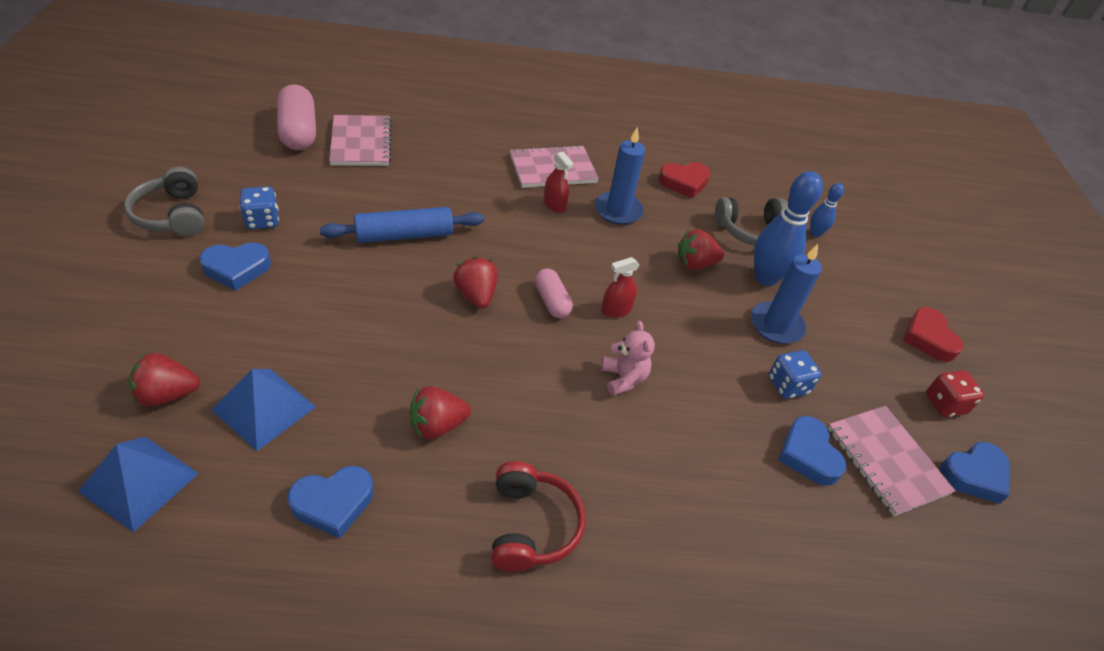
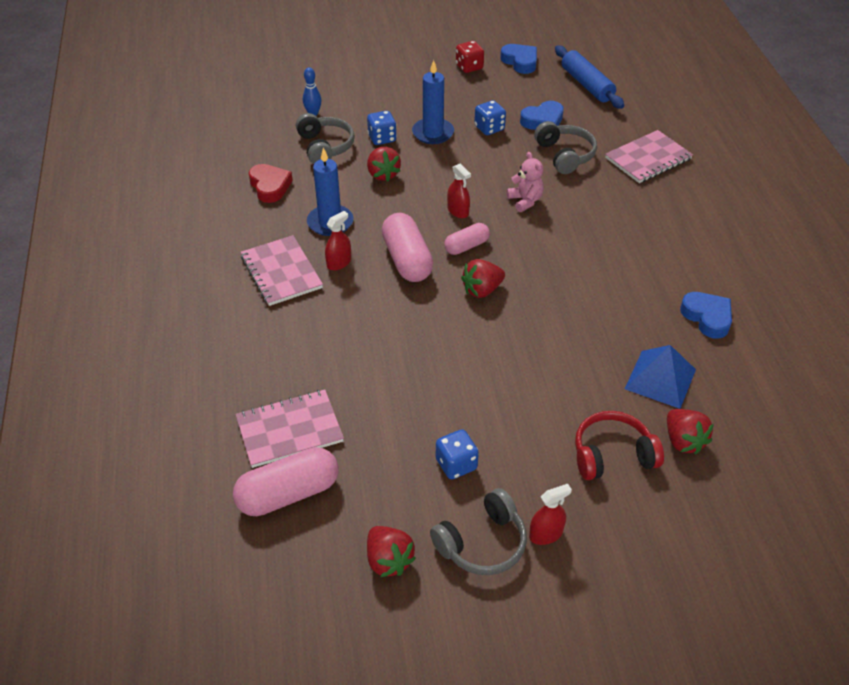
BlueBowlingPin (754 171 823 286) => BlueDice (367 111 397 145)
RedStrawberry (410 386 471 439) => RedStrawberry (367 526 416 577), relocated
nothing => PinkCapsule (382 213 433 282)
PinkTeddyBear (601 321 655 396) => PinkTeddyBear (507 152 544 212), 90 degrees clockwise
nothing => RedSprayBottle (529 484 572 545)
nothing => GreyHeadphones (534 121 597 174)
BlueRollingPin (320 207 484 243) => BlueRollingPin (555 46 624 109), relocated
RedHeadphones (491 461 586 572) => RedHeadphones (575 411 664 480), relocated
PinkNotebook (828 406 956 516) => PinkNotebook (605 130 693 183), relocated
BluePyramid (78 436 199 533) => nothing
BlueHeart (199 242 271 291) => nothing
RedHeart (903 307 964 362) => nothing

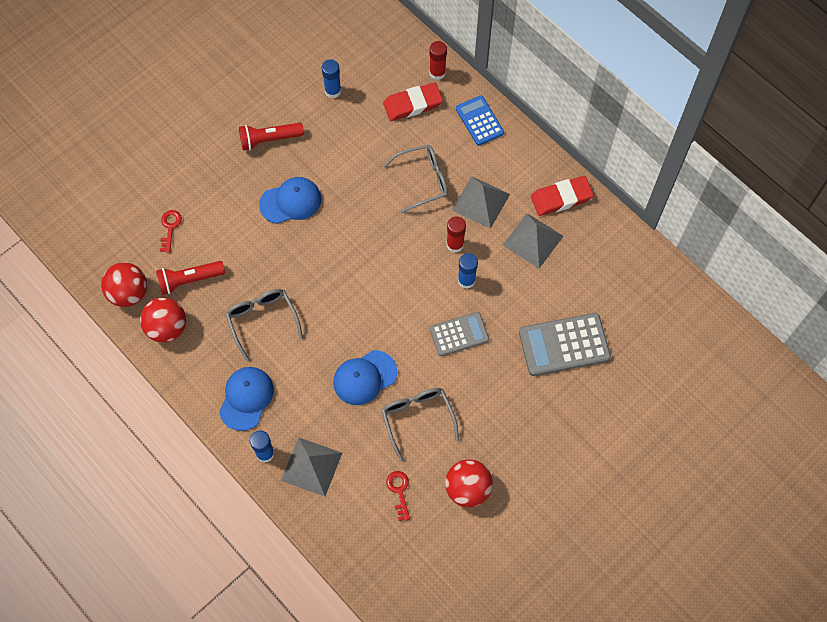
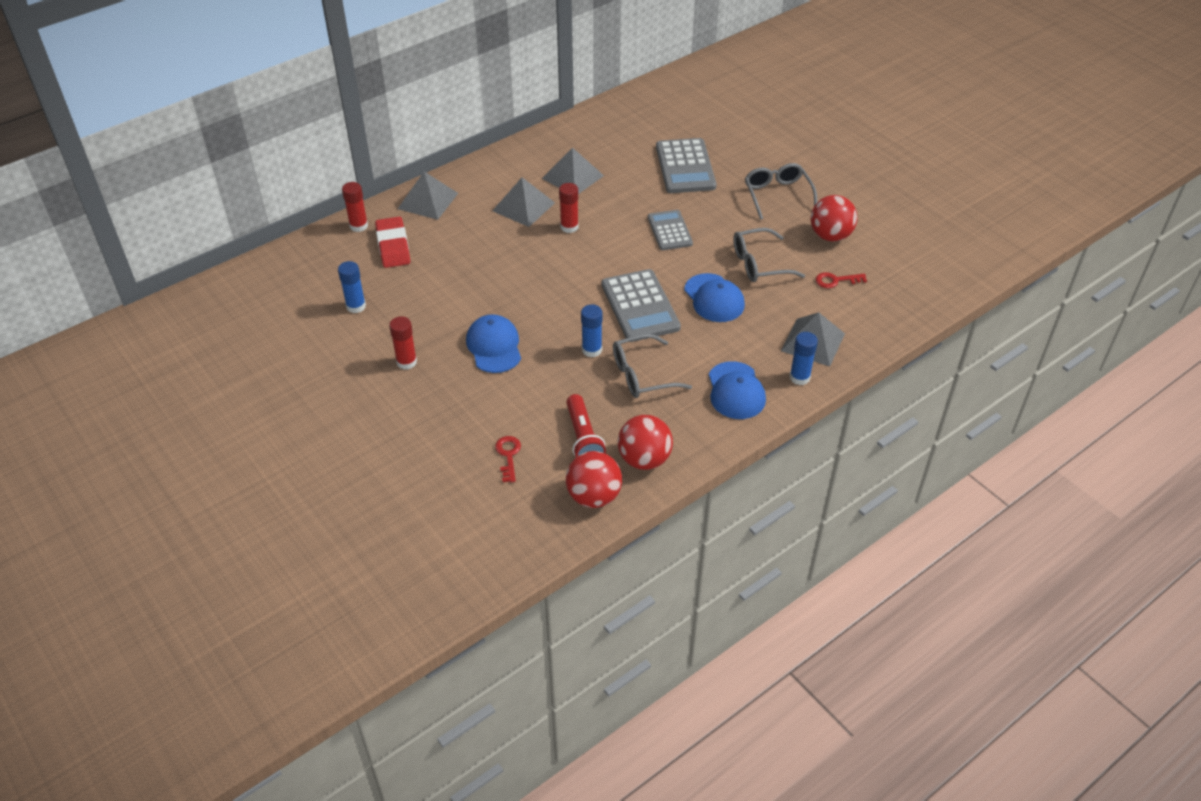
RedFlashlight (239 123 304 150) => RedGlueStick (389 316 417 370)
BlueCalculator (456 95 504 146) => GreyPyramid (398 172 458 220)
RedKey (160 210 182 253) => RedKey (495 436 521 482), 75 degrees clockwise
BlueGlueStick (458 253 478 289) => BlueGlueStick (581 304 602 357), relocated
nothing => GreyCalculator (601 269 681 342)
BlueCap (219 367 274 431) => BlueCap (709 361 766 419), 120 degrees counterclockwise
GreyGlasses (383 145 448 214) => GreyGlasses (745 163 817 220), relocated
RedEraser (531 176 594 216) => nothing

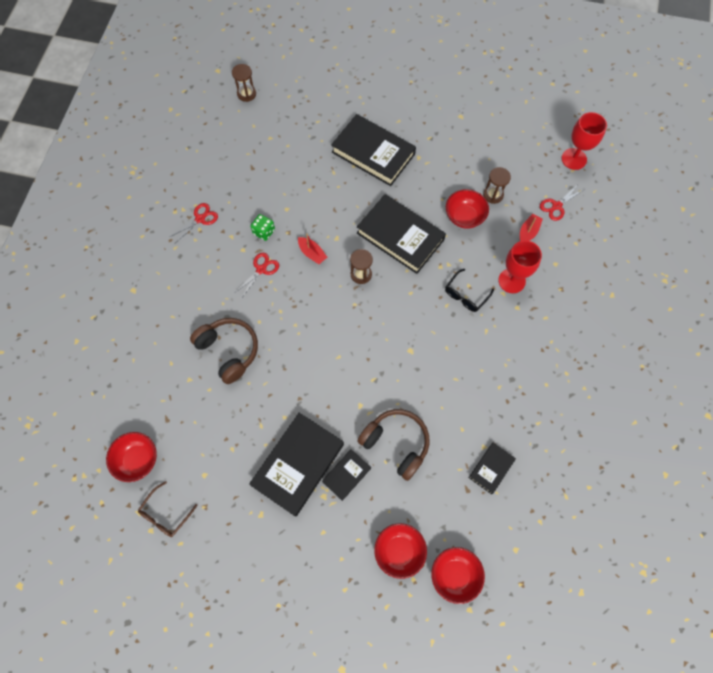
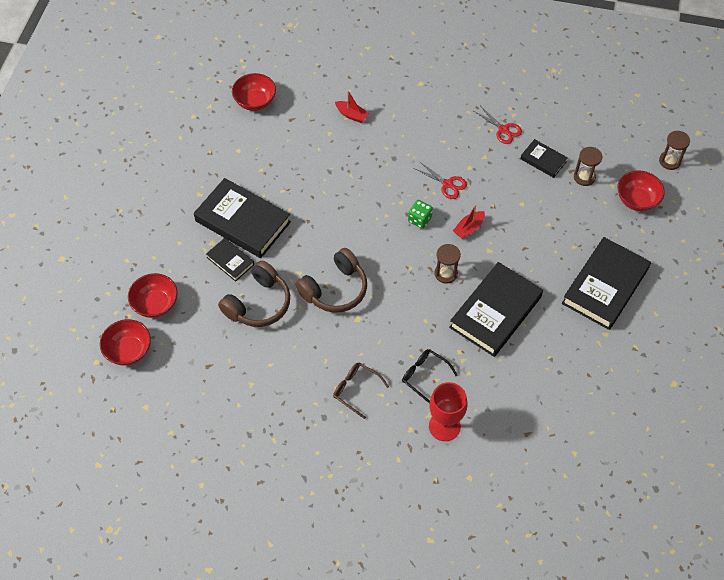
BrownHeadphones (190 318 258 384) => BrownHeadphones (295 248 367 313), relocated
BrownGlasses (138 481 198 537) => BrownGlasses (333 363 389 419), relocated
RedBoat (520 214 543 241) => RedBoat (335 90 369 123), relocated
GreenDice (251 214 275 241) => GreenDice (408 200 433 229), relocated
BlackBook (469 443 516 494) => BlackBook (520 139 568 178), relocated
BrownHourglass (483 167 511 204) => BrownHourglass (574 147 602 186), relocated
RedBowl (446 189 489 229) => RedBowl (617 170 665 211), relocated
RedScissors (540 183 585 221) => nothing
RedGoblet (562 112 607 170) => nothing

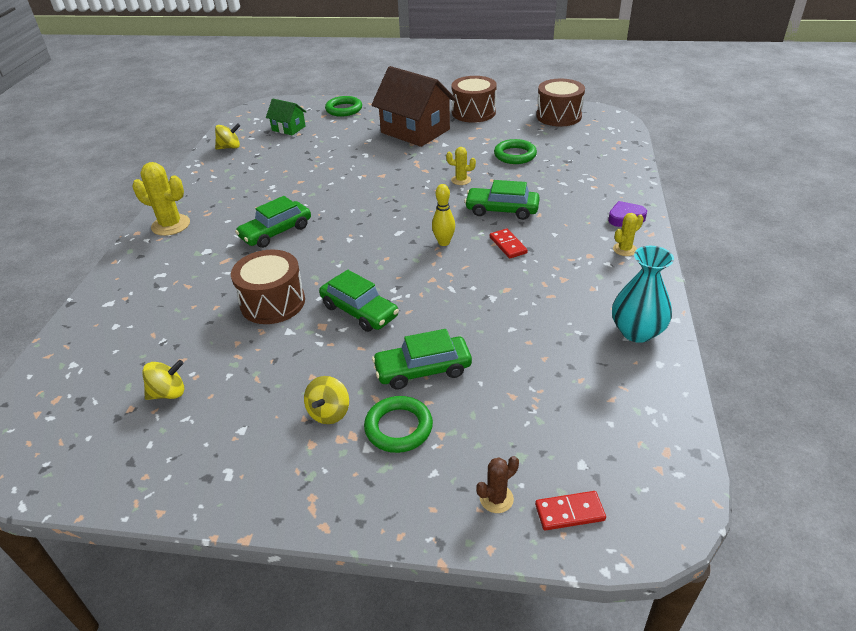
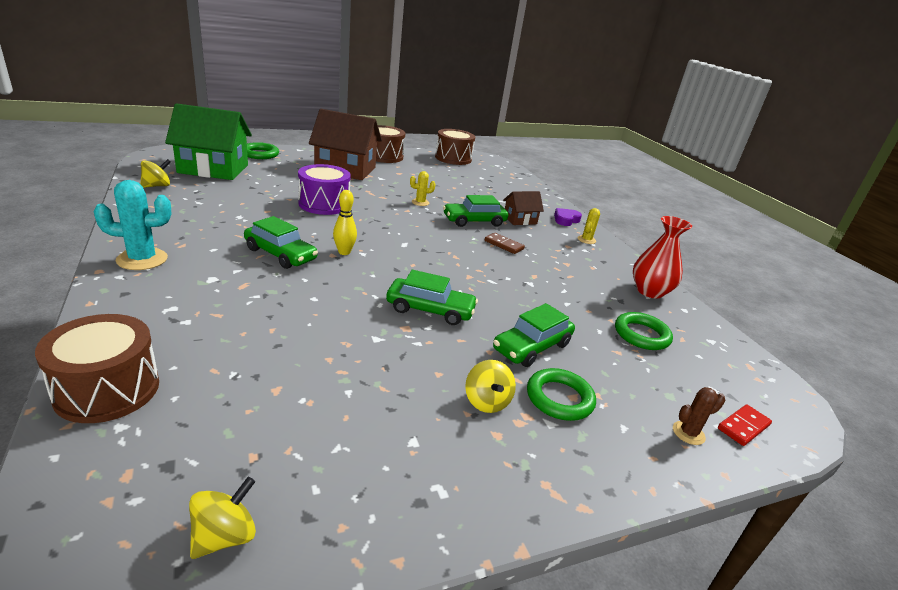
BrownDrum (231 249 305 324) => BrownDrum (35 314 159 423), relocated
YellowCactus (133 162 190 236) => TurquoiseCactus (94 180 171 270)
GreenHouse (266 98 306 135) => GreenHouse (165 103 252 180), x2.01
YellowSpinningTop (142 360 184 400) => YellowSpinningTop (189 477 256 559), relocated
GreenCar (235 196 311 248) => GreenCar (244 216 318 269), 75 degrees counterclockwise
nothing => PurpleDrum (298 164 351 215)
YellowBowlingPin (432 184 455 246) => YellowBowlingPin (333 190 357 255), relocated
RedDomino (490 229 528 259) => BrownDomino (485 233 525 254)
nothing => BrownHouse (503 191 544 225)
GreenRing (494 139 537 164) => GreenRing (615 312 673 350), relocated
TurquoiseVase (612 246 674 343) => RedVase (633 216 692 299)
BrownCactus (476 456 519 513) => BrownCactus (673 387 726 445), 45 degrees clockwise

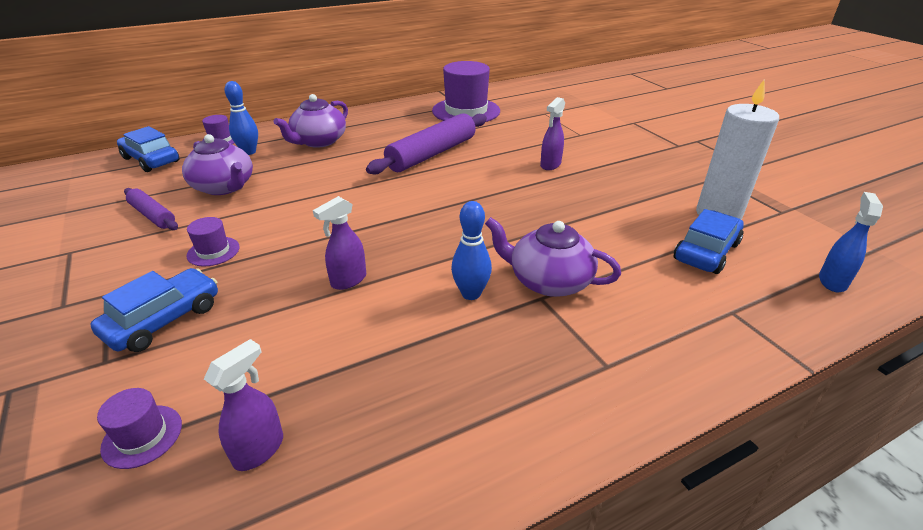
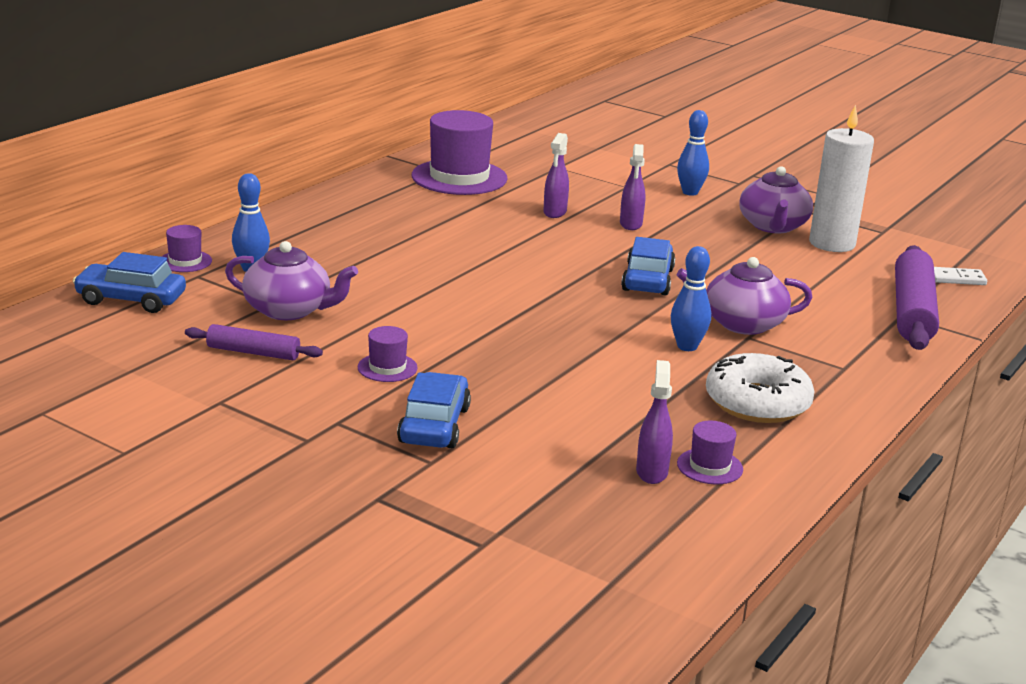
PurpleSprayBottle (313 196 366 290) => PurpleSprayBottle (543 133 569 218), relocated
BlueCar (674 209 744 274) => BlueCar (621 237 675 296), relocated
nothing => BlueBowlingPin (677 110 709 196)
PurpleHat (97 388 182 469) => PurpleHat (677 421 743 484), relocated
nothing => WhiteDonut (706 353 815 423)
PurpleTeapot (274 94 348 148) => PurpleTeapot (739 166 813 233), relocated
PurpleRollingPin (366 113 487 174) => PurpleRollingPin (895 245 939 350), relocated
BlueSprayBottle (819 192 883 292) => WhiteDomino (934 267 987 285)

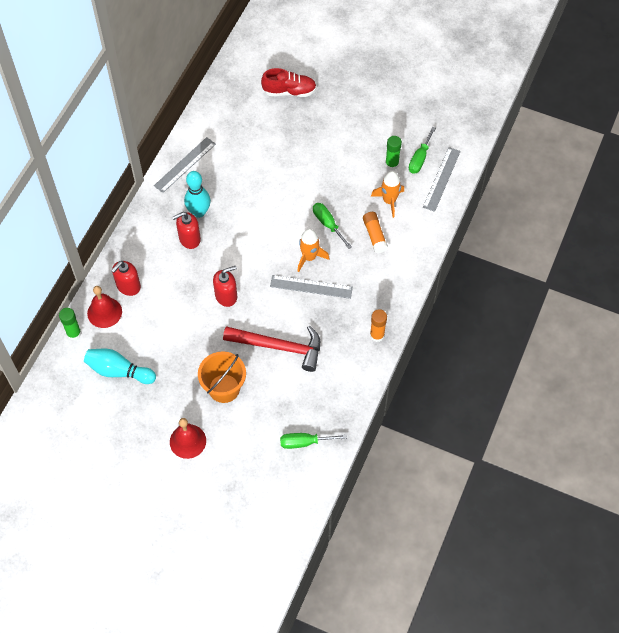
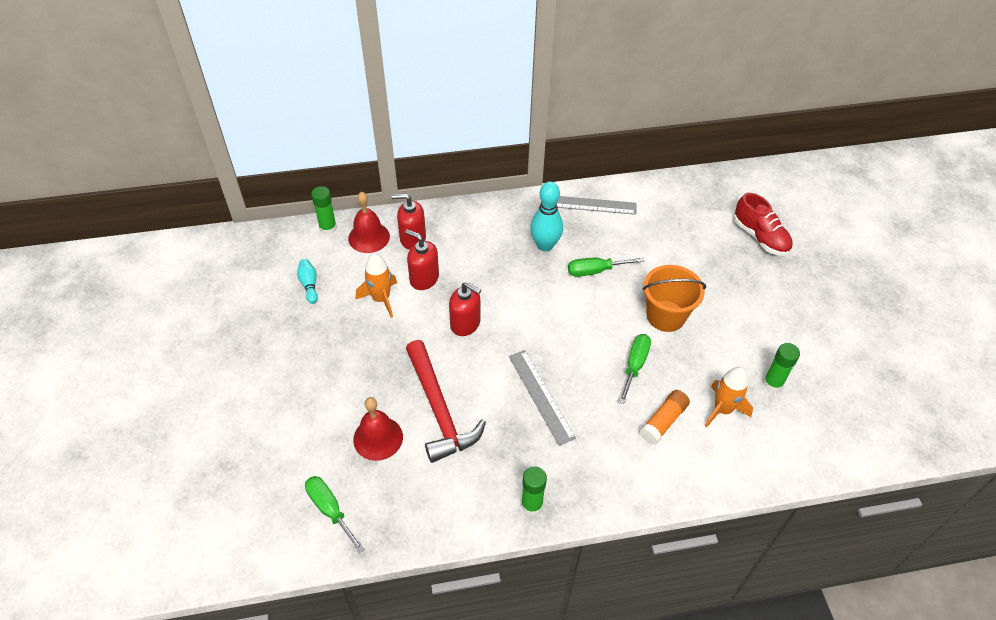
TurquoiseBowlingPin (84 349 156 384) => TurquoiseBowlingPin (297 259 318 304), x0.56
RedBell (170 418 206 459) => RedBell (353 397 403 461), relocated
OrangeRocket (298 229 330 272) => OrangeRocket (356 253 397 318), relocated
RedSoapDispenser (172 212 201 249) => RedSoapDispenser (405 229 439 290), relocated
OrangeGlueStick (370 309 387 342) => GreenGlueStick (521 466 547 515)
GreenScrewdriver (409 127 436 174) => GreenScrewdriver (568 257 644 277), relocated
OrangeBucket (198 351 246 403) => OrangeBucket (642 265 706 332), relocated
GreyRuler (423 147 461 212) => nothing

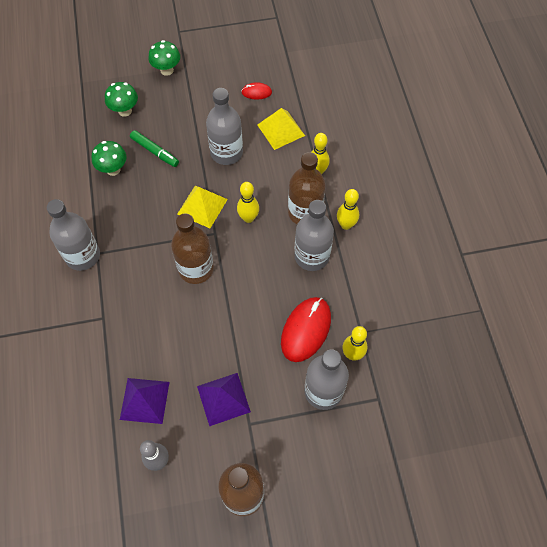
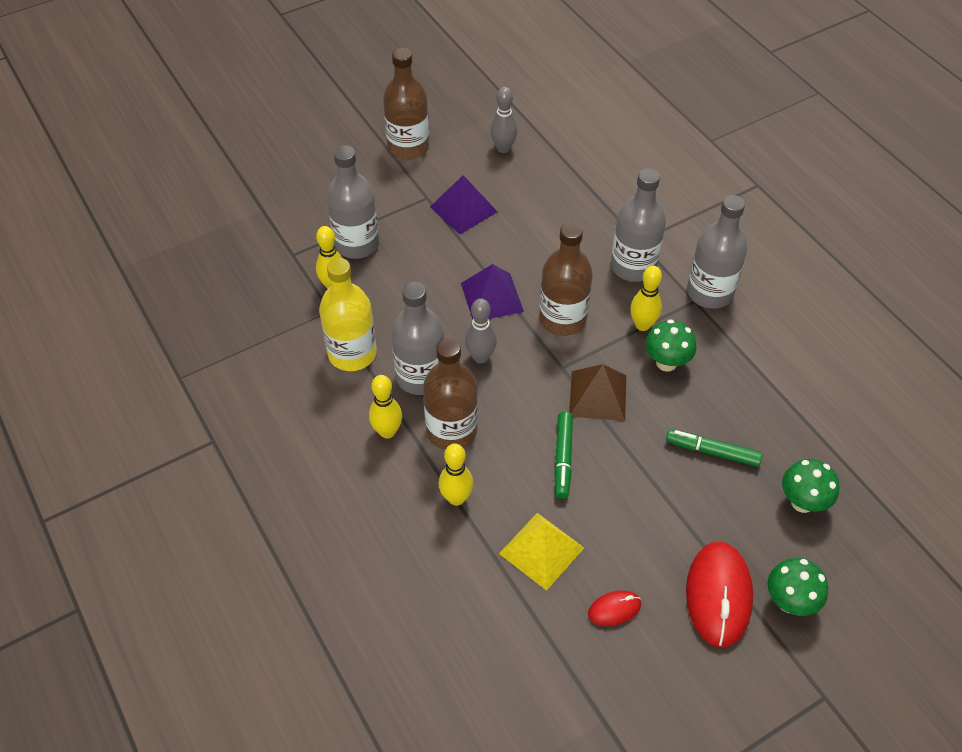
nothing => YellowBottle (319 258 377 371)
PurplePyramid (120 378 169 424) => PurplePyramid (461 264 524 319), relocated
nothing => GreyBowlingPin (465 298 497 363)
nothing => GreenMarker (554 412 573 499)
YellowPyramid (177 186 228 228) => BrownPyramid (569 364 626 421)
GreyBottle (206 88 243 165) => GreyBottle (611 168 666 282), relocated
YellowBowlingPin (237 182 259 223) => YellowBowlingPin (630 266 662 331), relocated
GreenMushroom (92 141 126 176) => GreenMushroom (645 319 696 371), relocated
RedMouse (281 297 331 362) => RedMouse (686 542 753 647), relocated

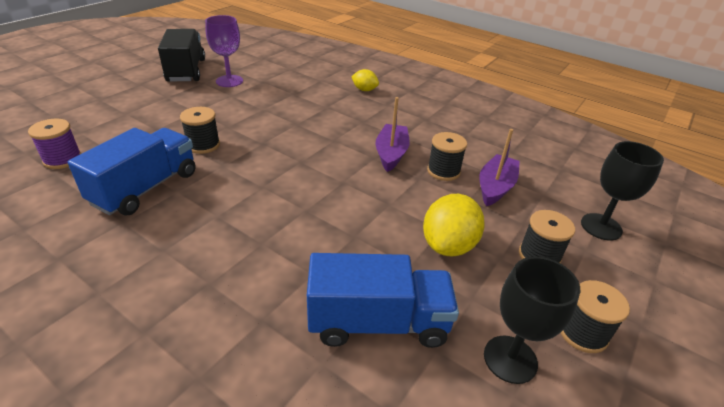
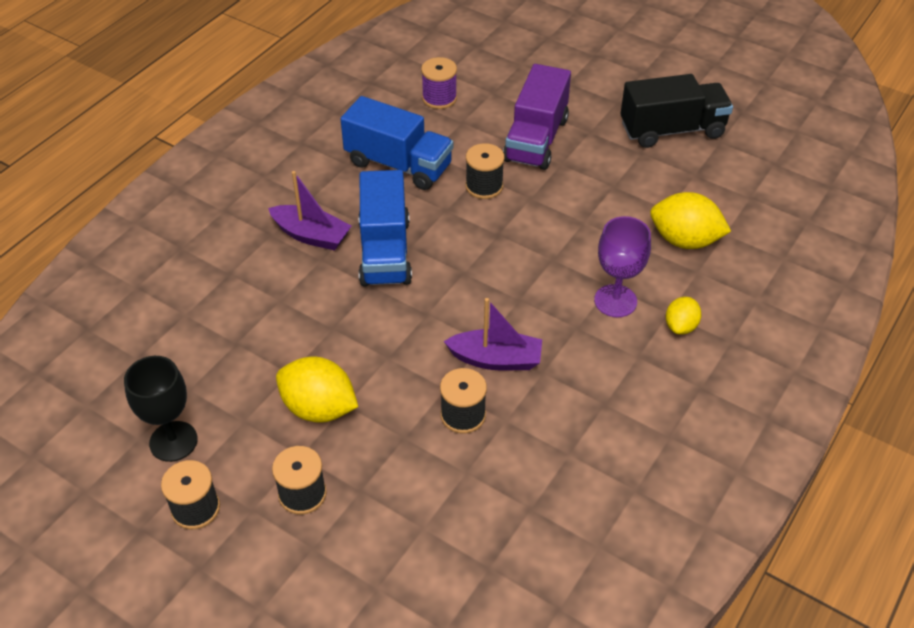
PurpleBoat (479 129 520 206) => PurpleBoat (268 171 351 251), relocated
BlueTruck (307 253 459 348) => BlueTruck (358 170 412 287), relocated
nothing => PurpleTruck (503 64 571 170)
PurpleGoblet (205 15 243 87) => PurpleGoblet (594 216 651 317), relocated
nothing => YellowLemon (650 192 731 249)
BlackGoblet (581 141 664 241) => nothing

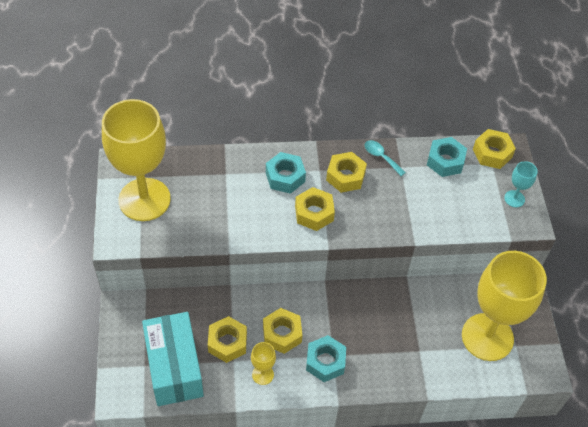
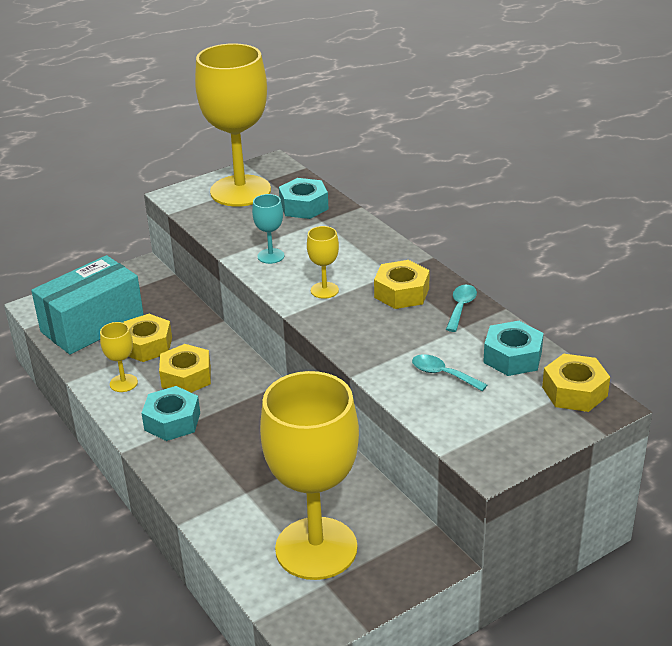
TurquoiseGoblet (504 161 538 207) => TurquoiseGoblet (252 194 284 264), relocated
TurquoiseNut (266 152 306 194) => TurquoiseNut (279 178 328 219), relocated
YellowNut (295 187 335 231) => YellowGoblet (307 226 339 299)
nothing => TurquoiseSpoon (412 354 487 391)

